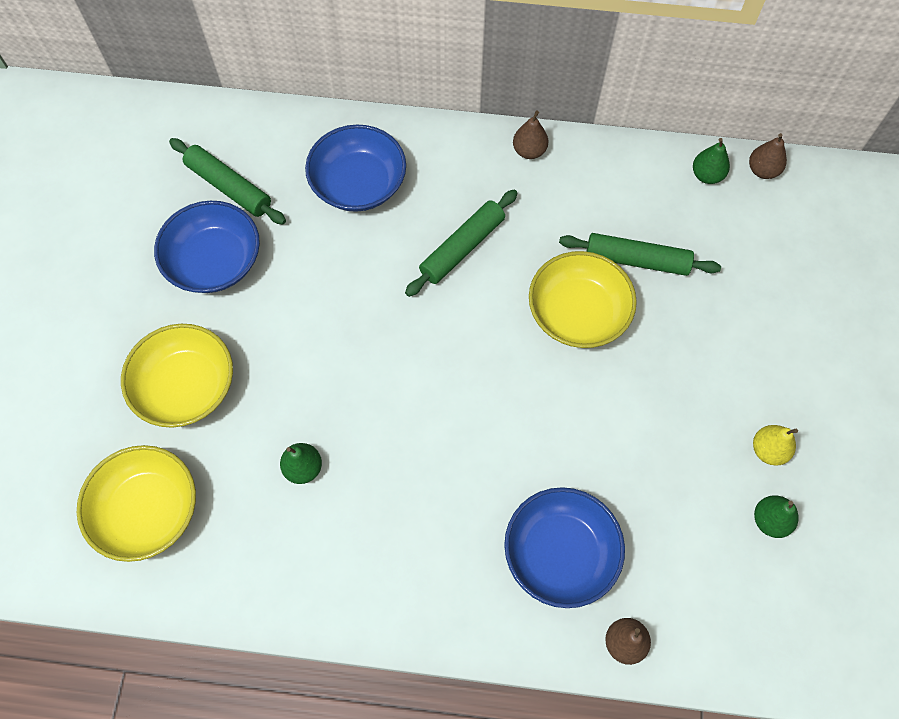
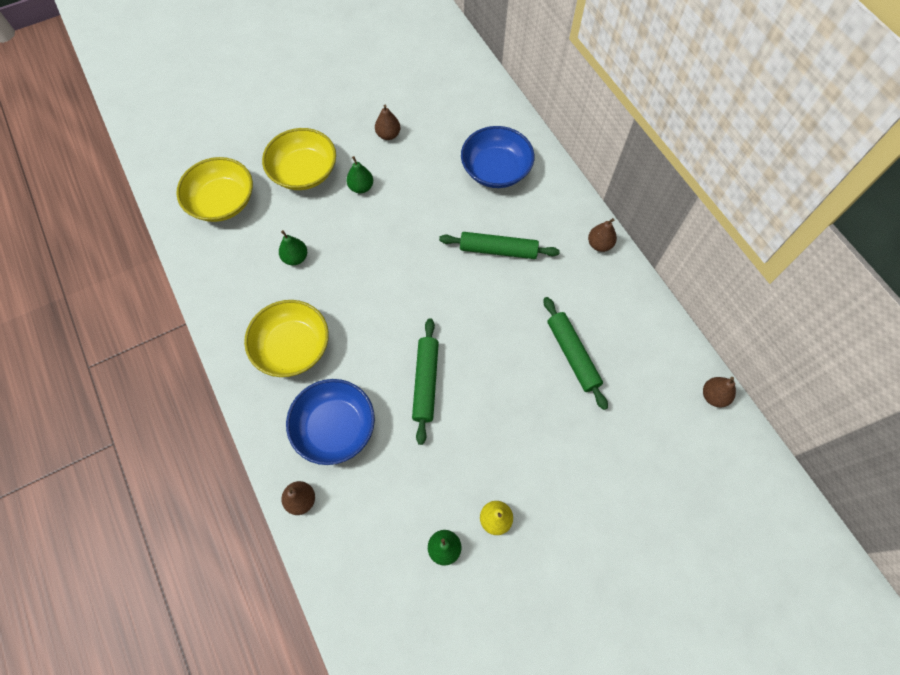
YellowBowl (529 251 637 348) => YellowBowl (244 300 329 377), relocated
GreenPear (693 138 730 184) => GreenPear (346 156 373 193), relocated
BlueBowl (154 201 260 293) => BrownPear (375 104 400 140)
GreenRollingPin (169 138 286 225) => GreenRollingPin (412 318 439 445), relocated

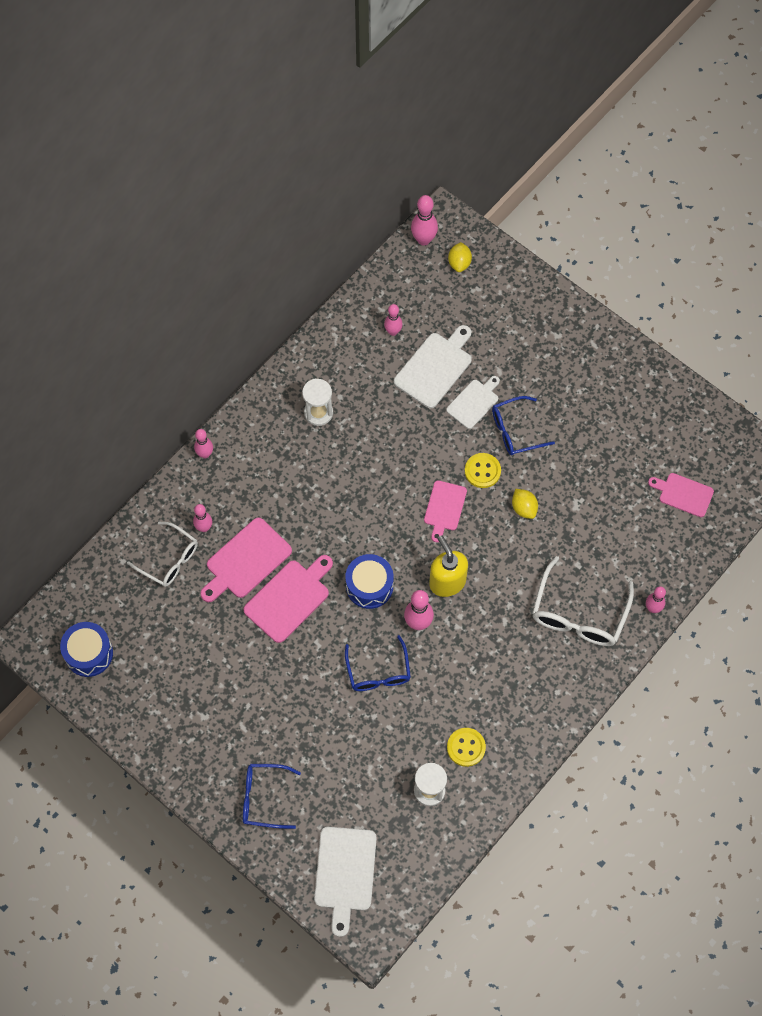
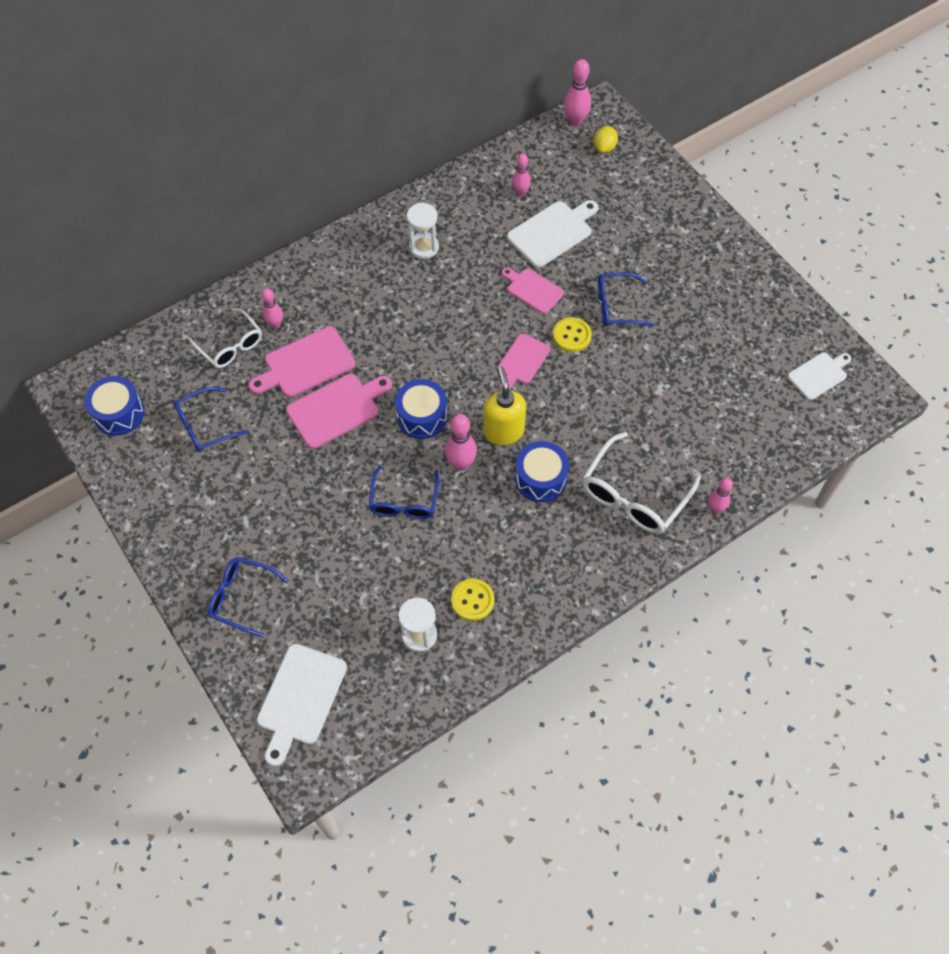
nothing => BlueGlasses (174 387 249 452)
PinkCuttingBoard (648 473 714 517) => PinkCuttingBoard (502 268 564 314), relocated
nothing => BlueDrum (515 441 569 502)
WhiteCuttingBoard (446 376 500 429) => WhiteCuttingBoard (787 352 851 400), relocated
PinkBowlingPin (194 429 213 458) => nothing
YellowLemon (512 489 538 519) => nothing

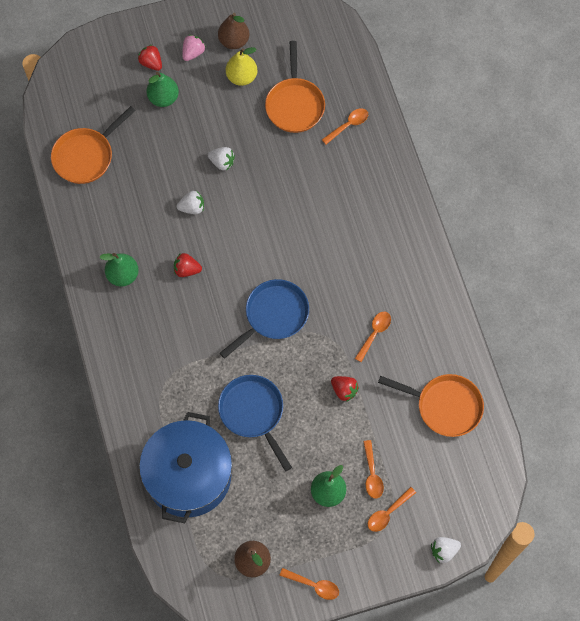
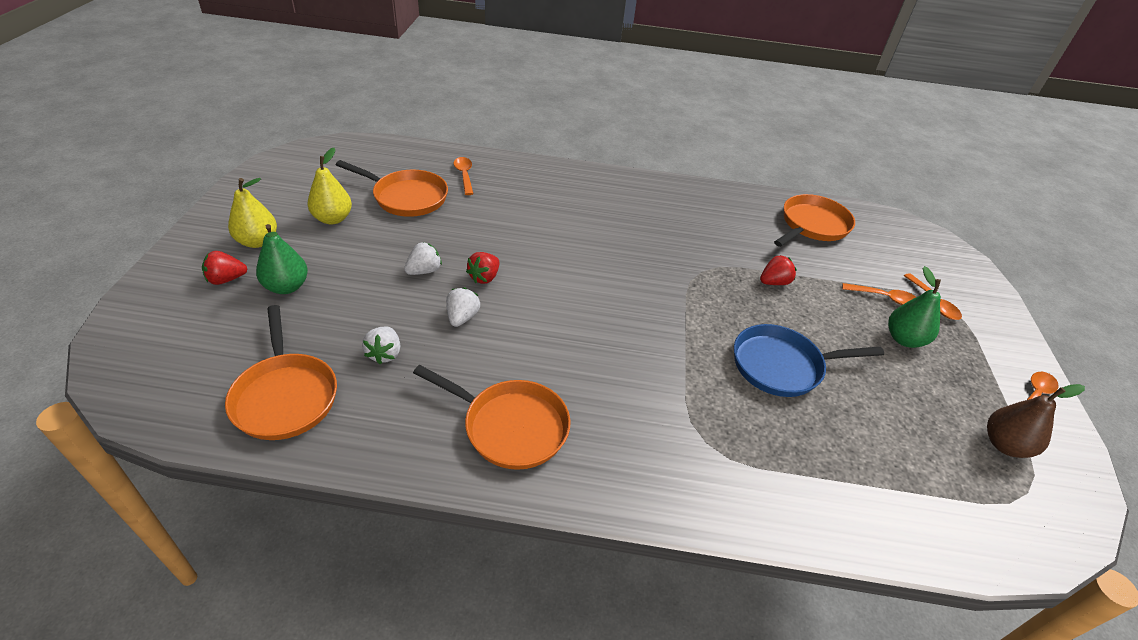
PinkStrawberry (182 35 206 61) => YellowPear (228 178 277 248)
WhiteStrawberry (431 537 461 563) => WhiteStrawberry (362 327 400 364), relocated
GreenPear (100 253 139 287) => OrangePan (413 365 571 470)
RedStrawberry (174 253 202 277) => RedStrawberry (466 252 499 284), relocated
BluePot (139 412 232 523) => nothing
BrownPear (218 13 249 49) => nothing
BluePan (220 279 309 359) => nothing
OrangeSpoon (355 312 391 362) => nothing

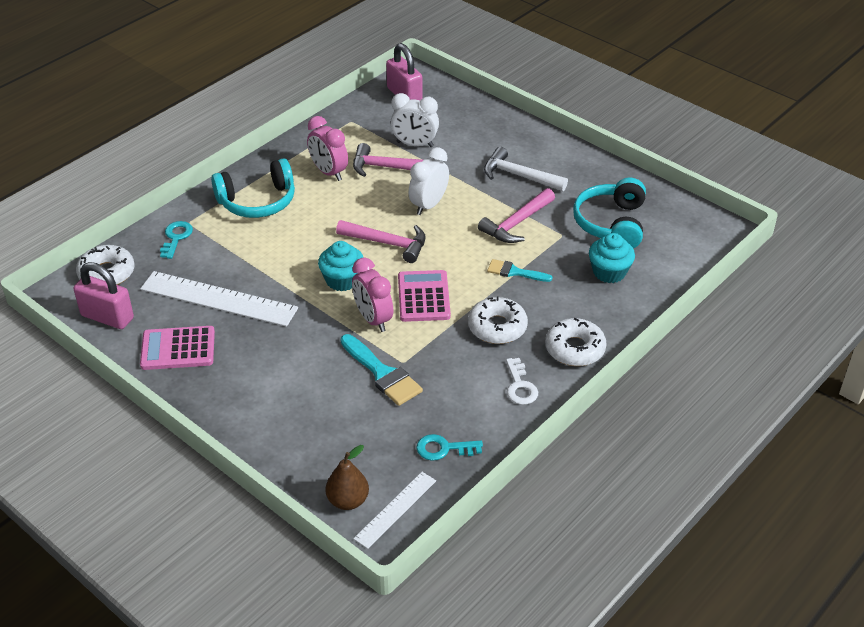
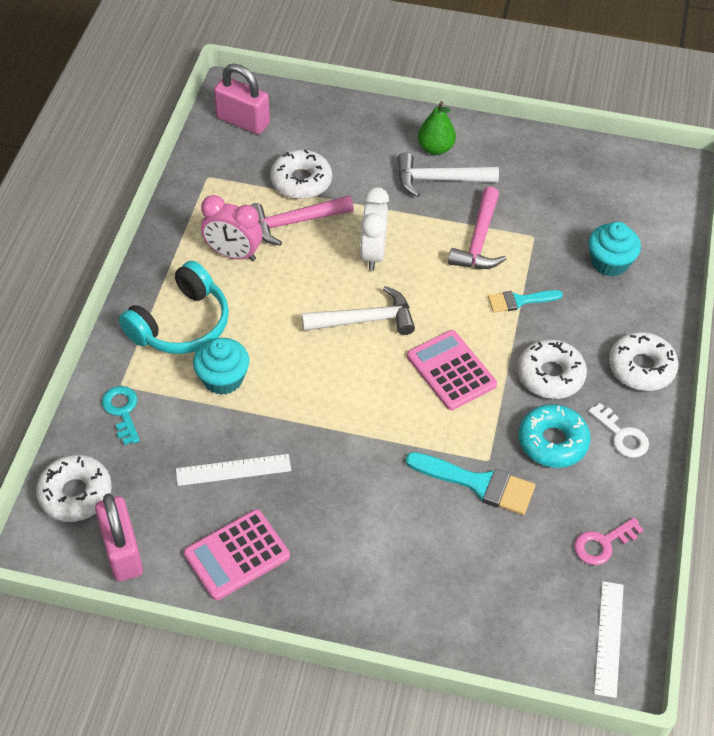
PinkPadlock (74 262 134 329) => PinkPadlock (95 493 143 582), 75 degrees clockwise
WhiteRuler (140 271 298 327) => WhiteRuler (176 454 291 486), x0.56
TurquoiseCupcake (318 241 364 291) => TurquoiseCupcake (193 338 249 395), relocated
WhiteClock (391 93 439 147) => WhiteDonut (270 150 332 199)
PinkHammer (336 220 426 263) => WhiteHammer (302 286 415 335)
nothing => GreenPear (418 101 456 155)
nothing => TurquoiseDonut (518 404 590 468)
TurquoiseKey (416 434 483 461) => PinkKey (574 517 643 565)
BrownPear (325 445 369 510) => nothing
PinkClock (352 257 393 332) => nothing
TurquoiseHeadphones (573 178 646 248) => nothing

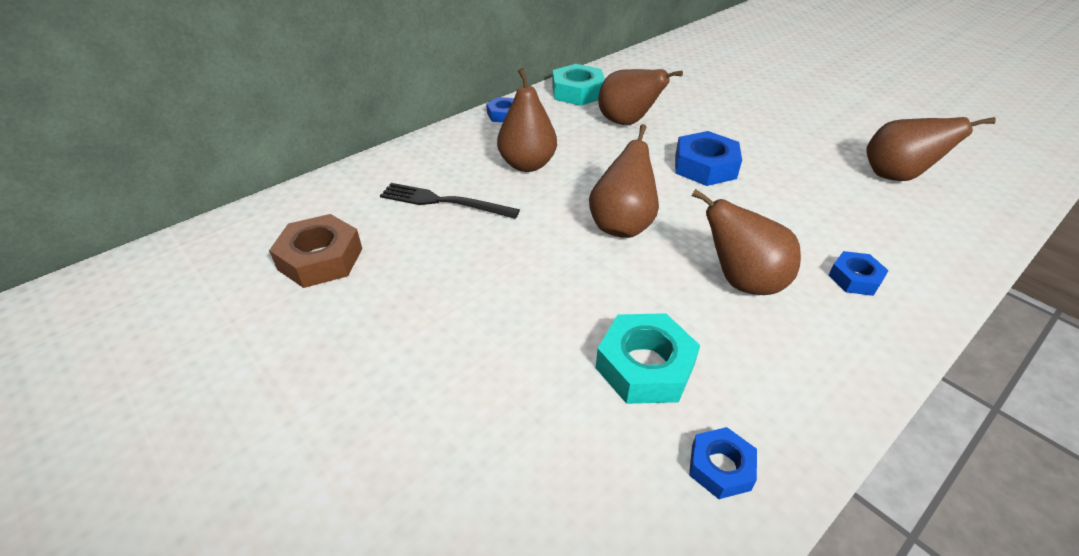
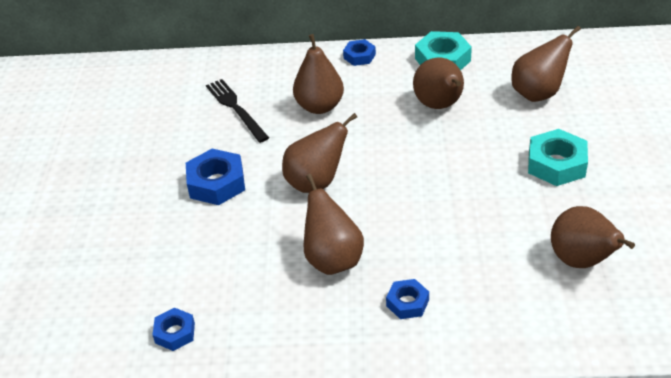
BlueNut (675 131 742 186) => BlueNut (186 149 245 205), relocated
nothing => BrownPear (512 26 581 102)
TurquoiseNut (595 313 700 404) => TurquoiseNut (528 129 588 186), relocated
BrownNut (269 214 362 288) => nothing

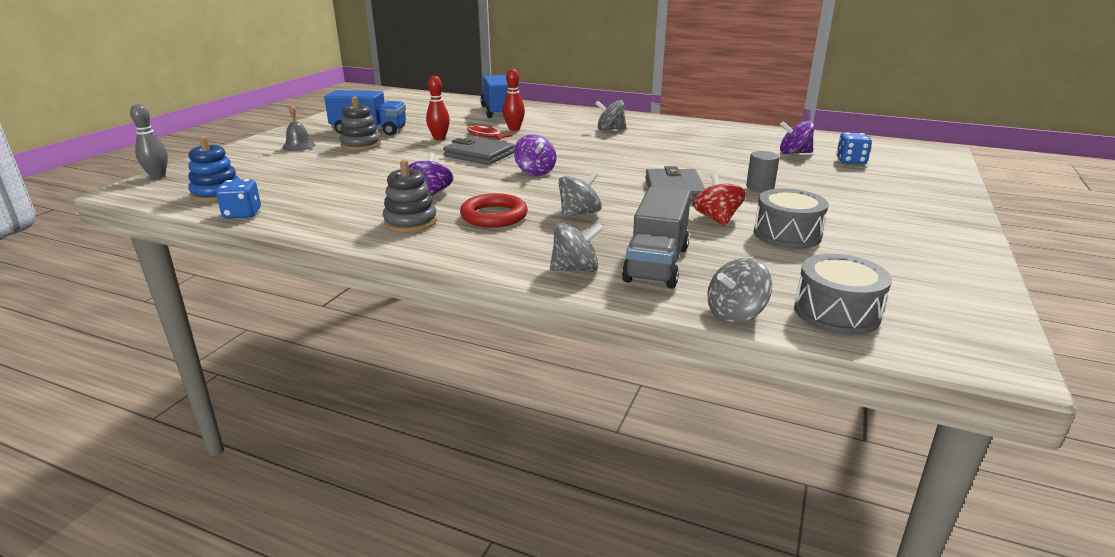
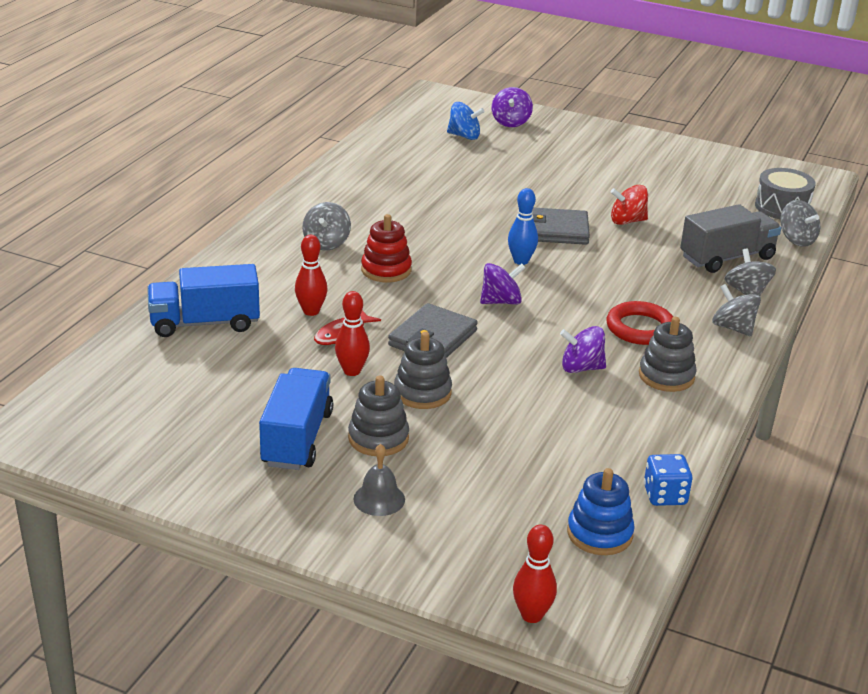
nothing => RedStackingToy (361 214 412 282)
nothing => GreyStackingToy (394 332 452 409)
BlueDice (837 132 872 164) => BlueSpinningTop (447 102 485 140)
PurpleSpinningTop (780 121 814 154) => PurpleSpinningTop (491 87 533 127), relocated
nothing => BlueBowlingPin (508 188 538 265)
GreyBowlingPin (130 104 168 179) => RedBowlingPin (513 525 557 623)
GreyTruck (622 186 691 289) => GreyTruck (680 204 781 273), 45 degrees counterclockwise
GreySpinningTop (558 171 602 218) => GreySpinningTop (712 284 761 337), relocated
GreyCylinder (746 151 780 192) => nothing
GreyDrum (754 188 829 249) => nothing

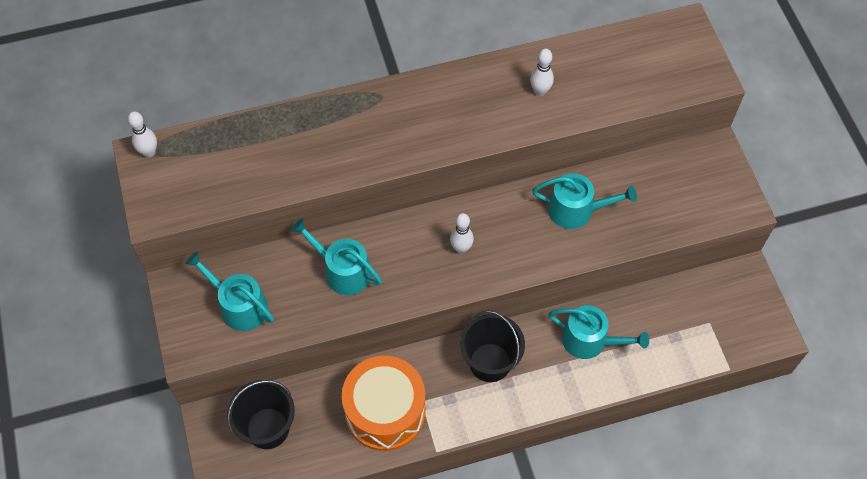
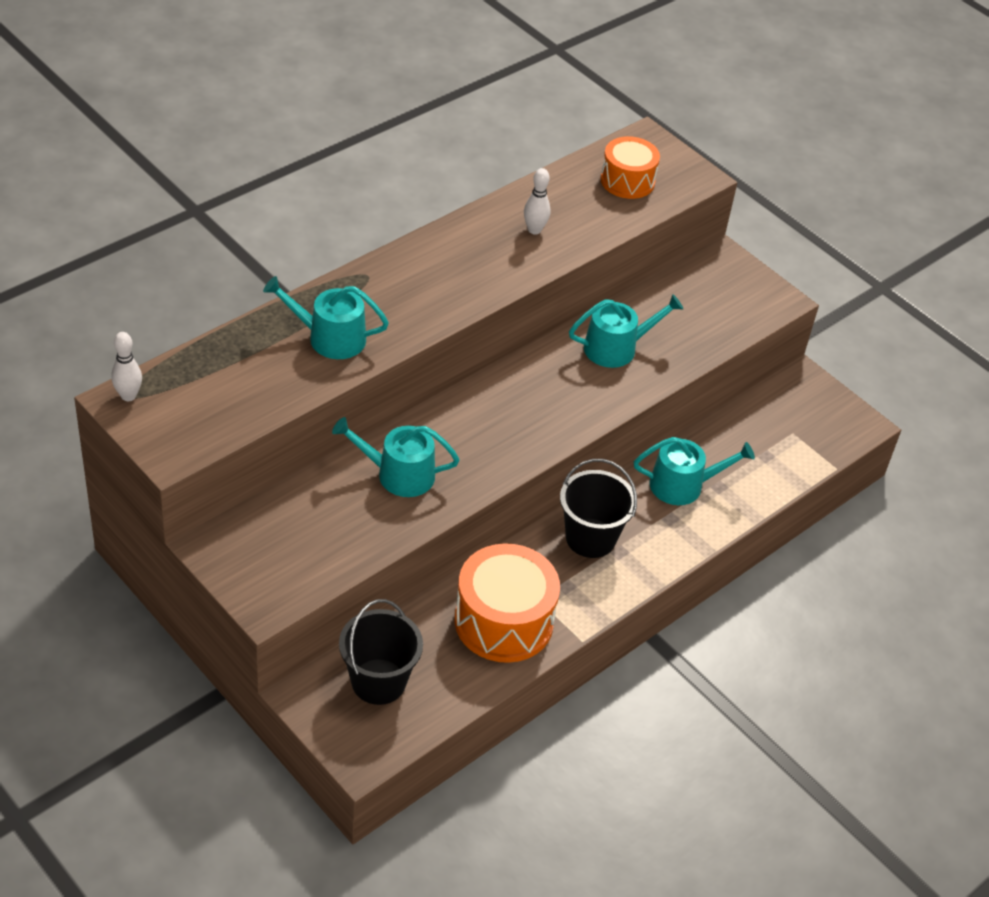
TurquoiseWateringCan (185 252 274 331) => TurquoiseWateringCan (263 276 389 359), relocated
nothing => OrangeDrum (601 136 660 199)
WhiteBowlingPin (450 213 474 254) => nothing

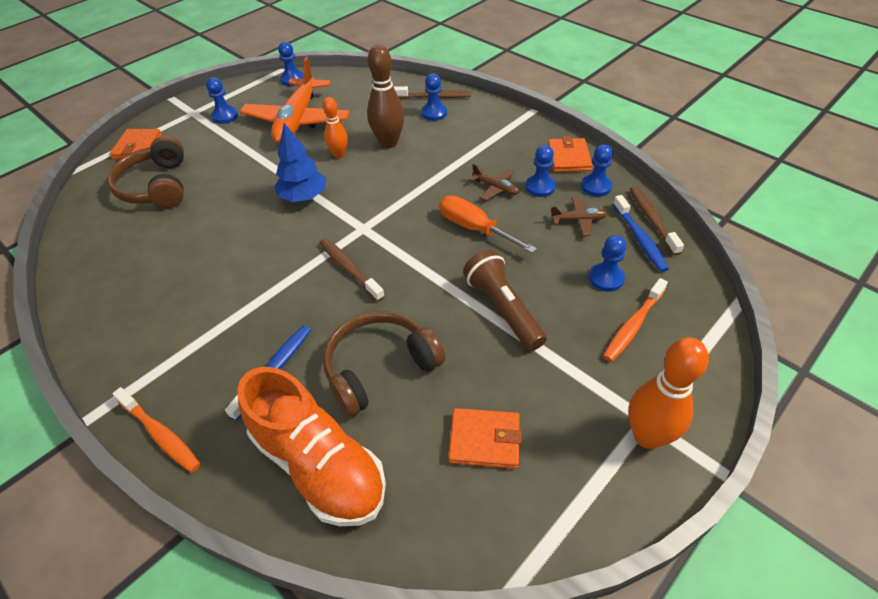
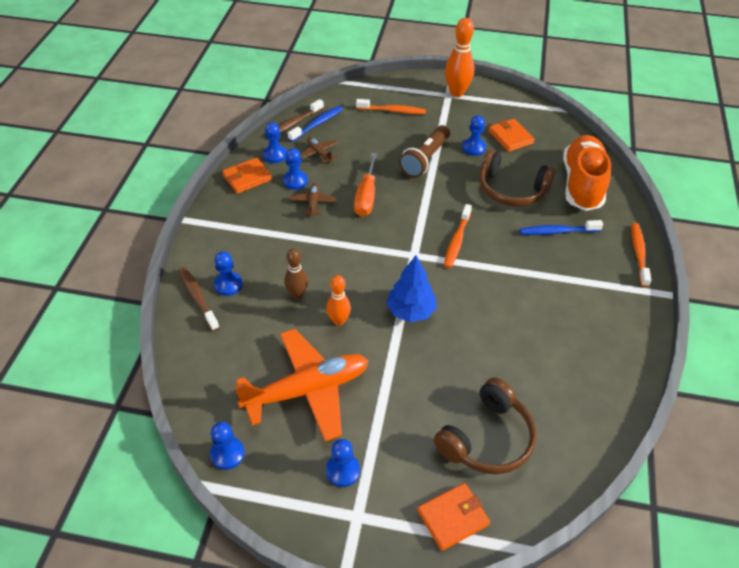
BrownBowlingPin (367 45 404 148) => BrownBowlingPin (284 248 308 299), x0.62
BrownToothbrush (319 238 385 302) => OrangeToothbrush (444 204 472 268)
BluePawn (589 235 626 292) => BluePawn (462 115 486 156), relocated

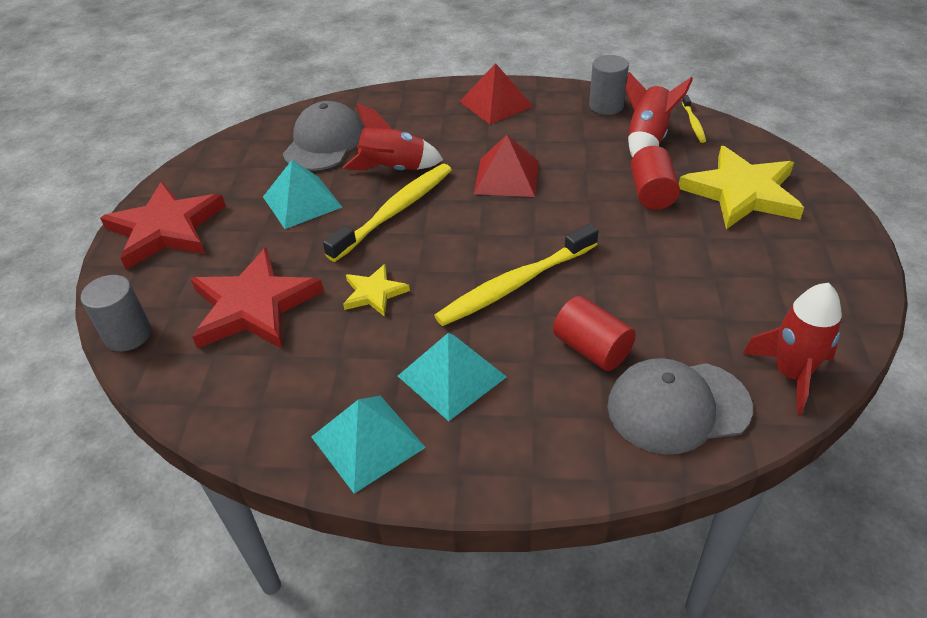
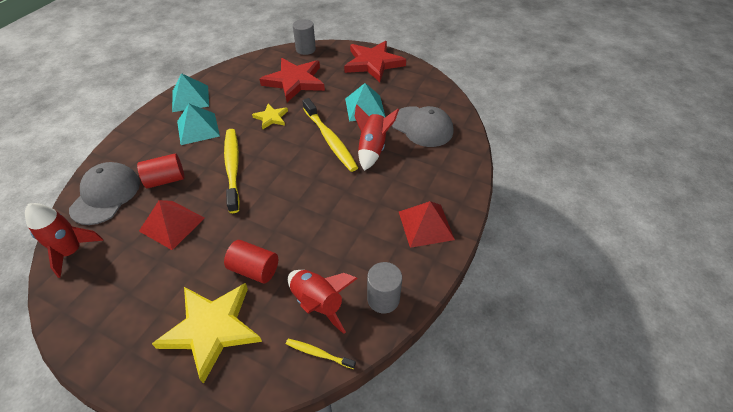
RedPyramid (474 135 539 197) => RedPyramid (139 200 205 250), relocated

